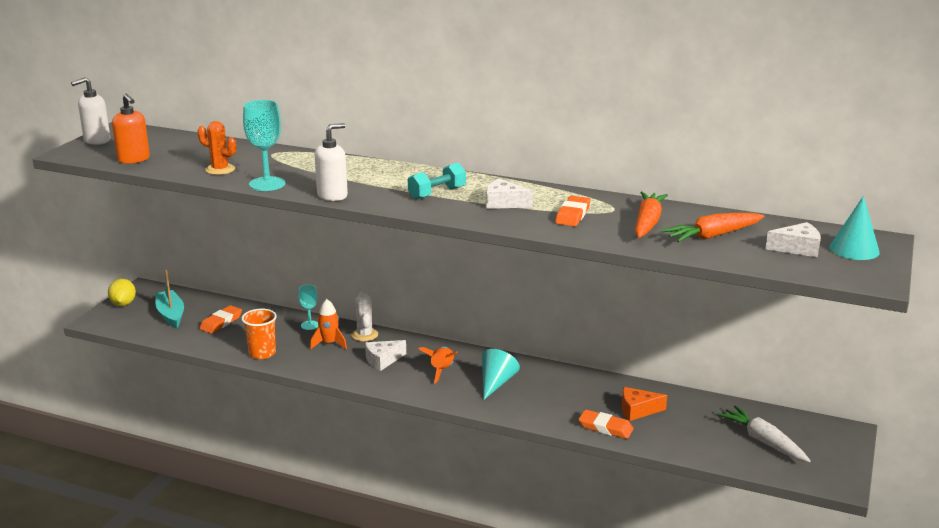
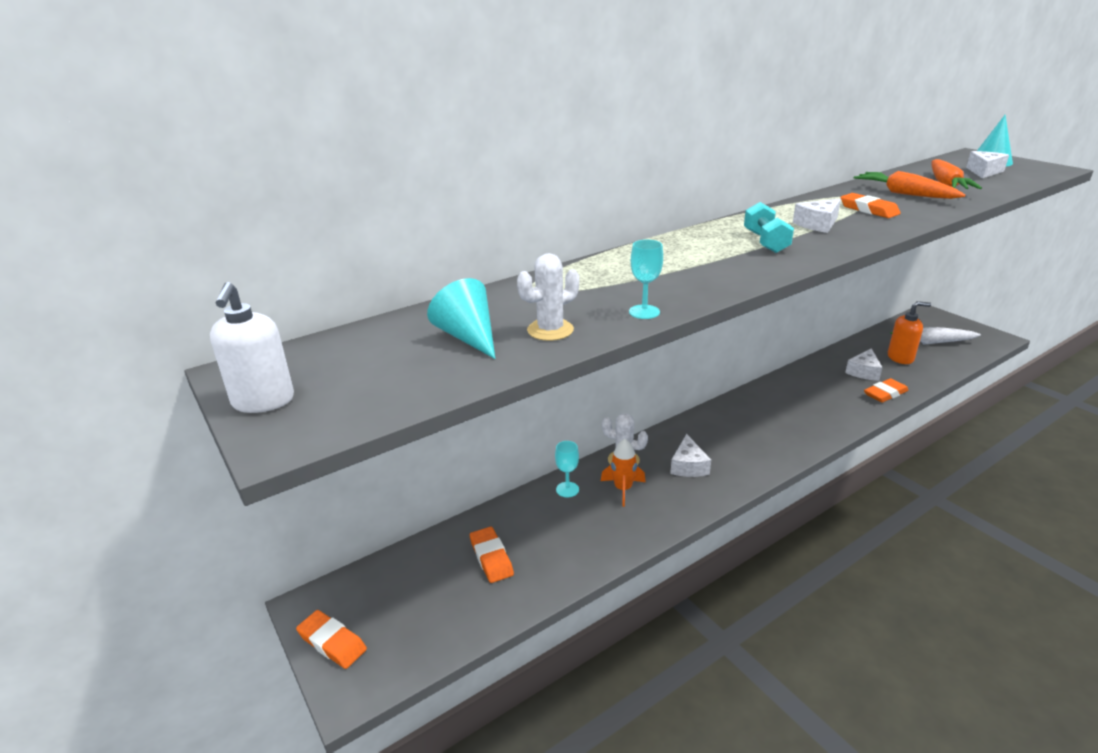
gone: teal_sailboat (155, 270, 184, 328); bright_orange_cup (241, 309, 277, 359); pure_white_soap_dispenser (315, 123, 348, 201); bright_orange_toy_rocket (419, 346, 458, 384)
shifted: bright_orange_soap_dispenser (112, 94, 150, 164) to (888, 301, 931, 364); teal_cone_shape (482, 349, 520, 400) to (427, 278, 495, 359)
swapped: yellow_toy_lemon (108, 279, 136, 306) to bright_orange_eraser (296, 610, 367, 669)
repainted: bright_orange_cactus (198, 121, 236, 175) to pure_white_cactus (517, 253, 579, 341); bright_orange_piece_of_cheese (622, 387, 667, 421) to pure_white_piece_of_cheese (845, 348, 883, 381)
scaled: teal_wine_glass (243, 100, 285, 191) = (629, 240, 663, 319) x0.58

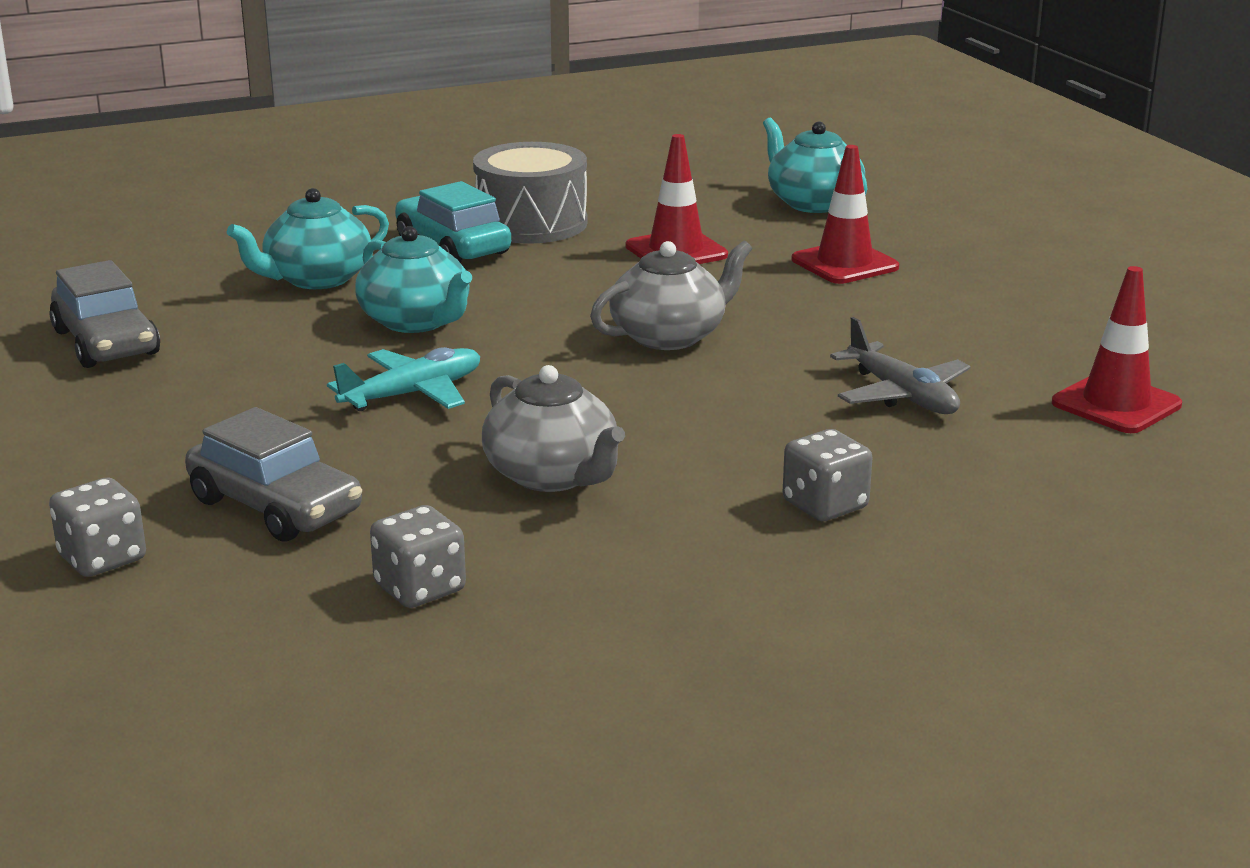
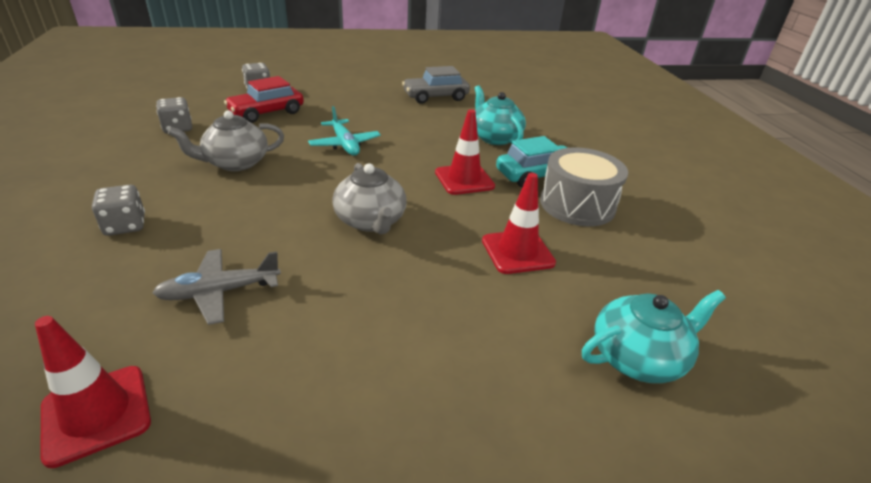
gone: teal_china_teapot (355, 226, 472, 333)
shifted: red_road_cone (792, 145, 899, 284) to (435, 109, 495, 195)
repainted: gray_toy_car (185, 407, 362, 542) to red_toy_car (224, 76, 304, 123)

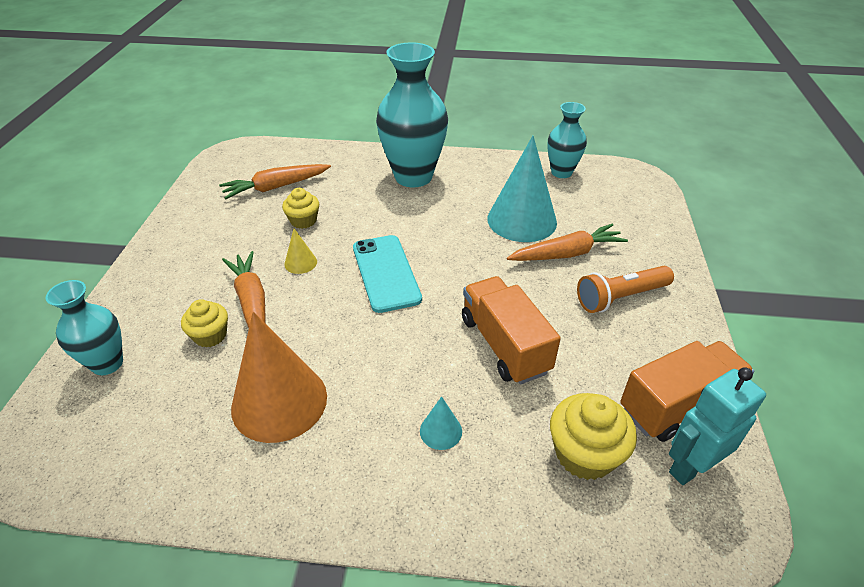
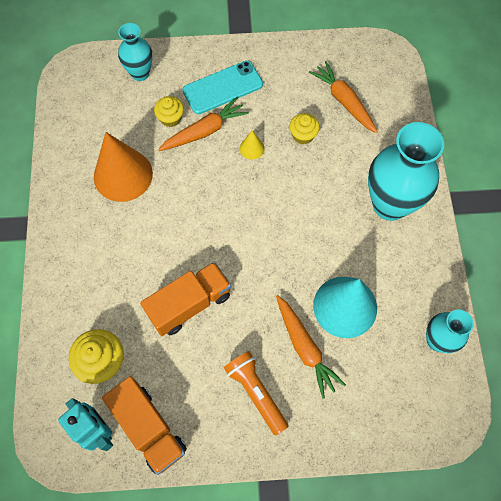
gone: teal_cone_shape (420, 396, 462, 450)
shifted: teal_mobile_phone (353, 235, 422, 313) to (182, 61, 263, 114)

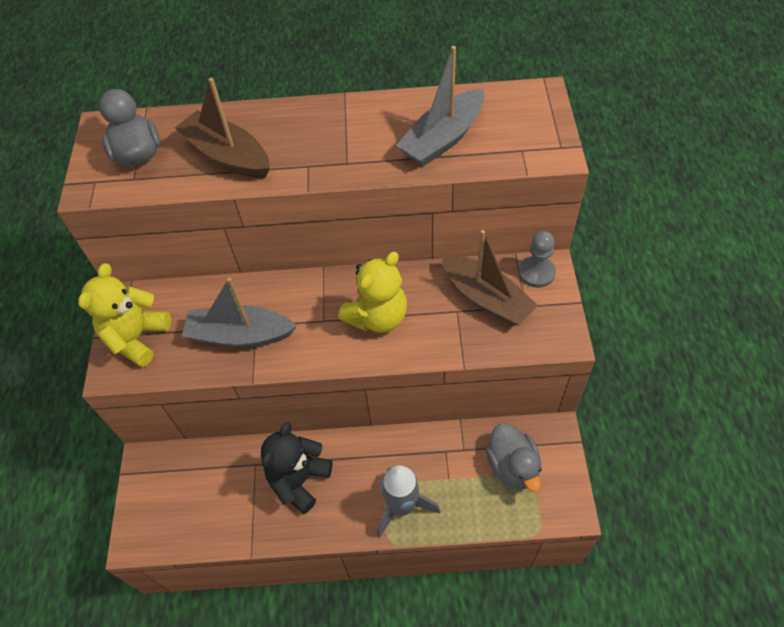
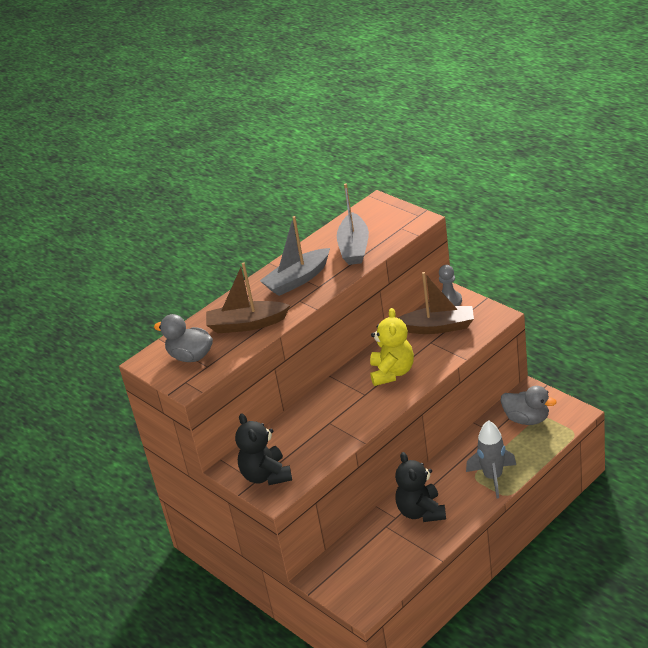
shifted: gray_sailboat (182, 277, 297, 347) to (260, 216, 330, 296)
repainted: yellow_teddy (78, 263, 171, 367) to jet-black_teddy (235, 413, 292, 485)

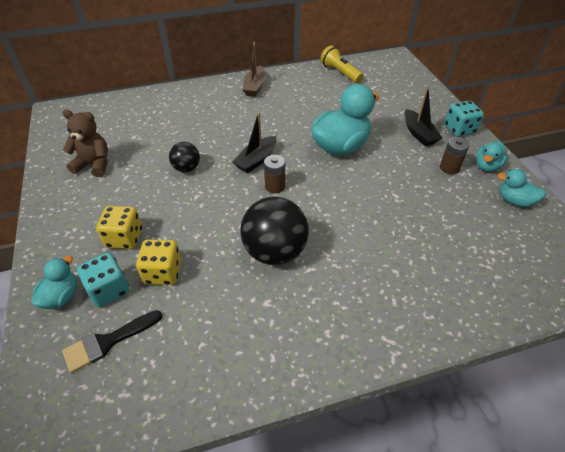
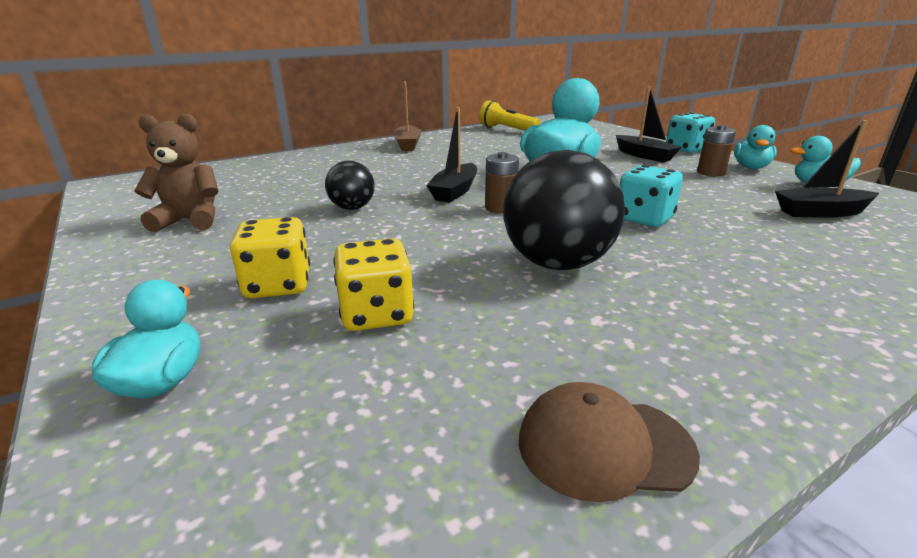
gone: jet-black_paintbrush (62, 310, 162, 373)
new: brown_baseball_cap (519, 382, 700, 502); jet-black_sailboat (775, 120, 879, 218)
shifted: teal_dice (77, 253, 129, 307) to (620, 165, 683, 227)

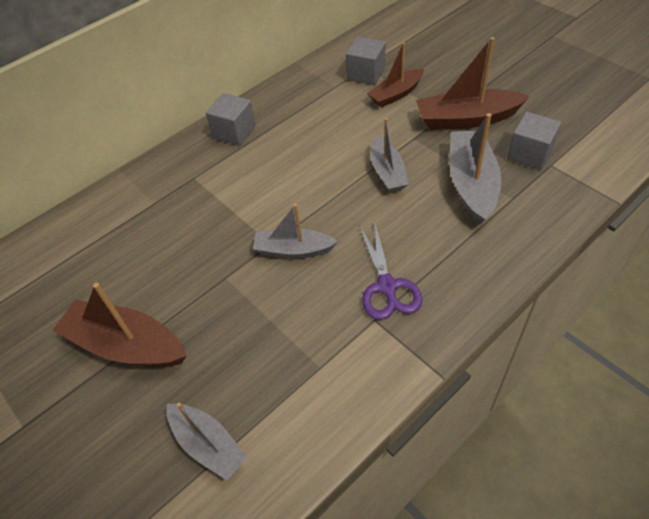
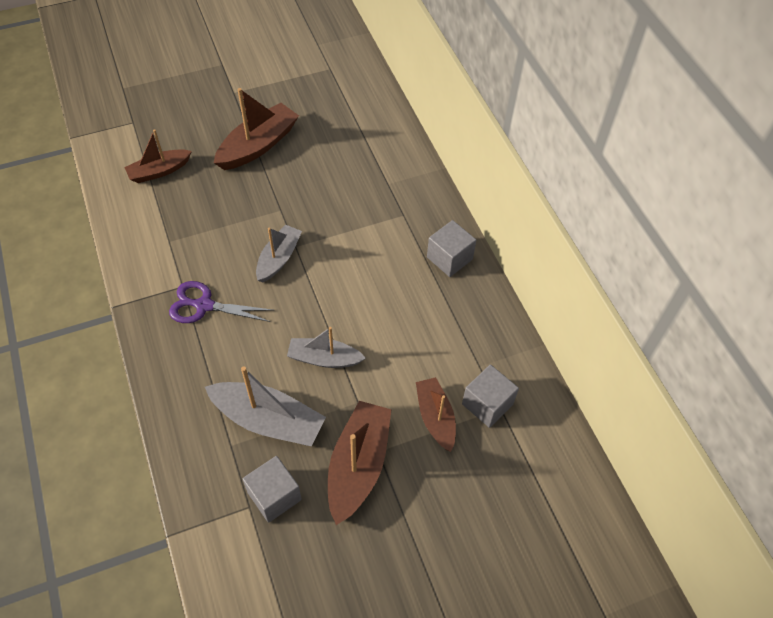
repainted: gray_sailboat (167, 403, 247, 480) to brown_sailboat (124, 129, 192, 183)

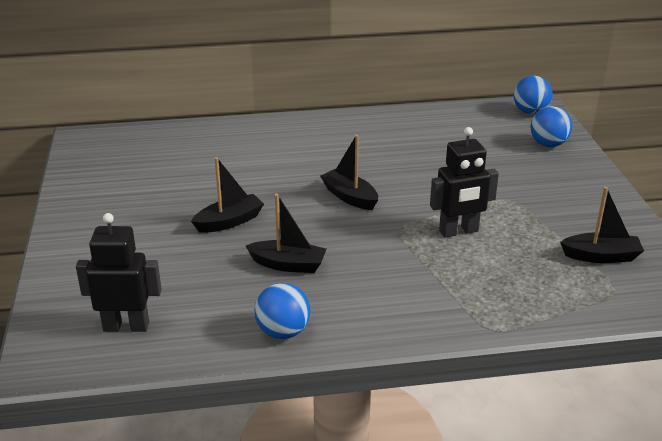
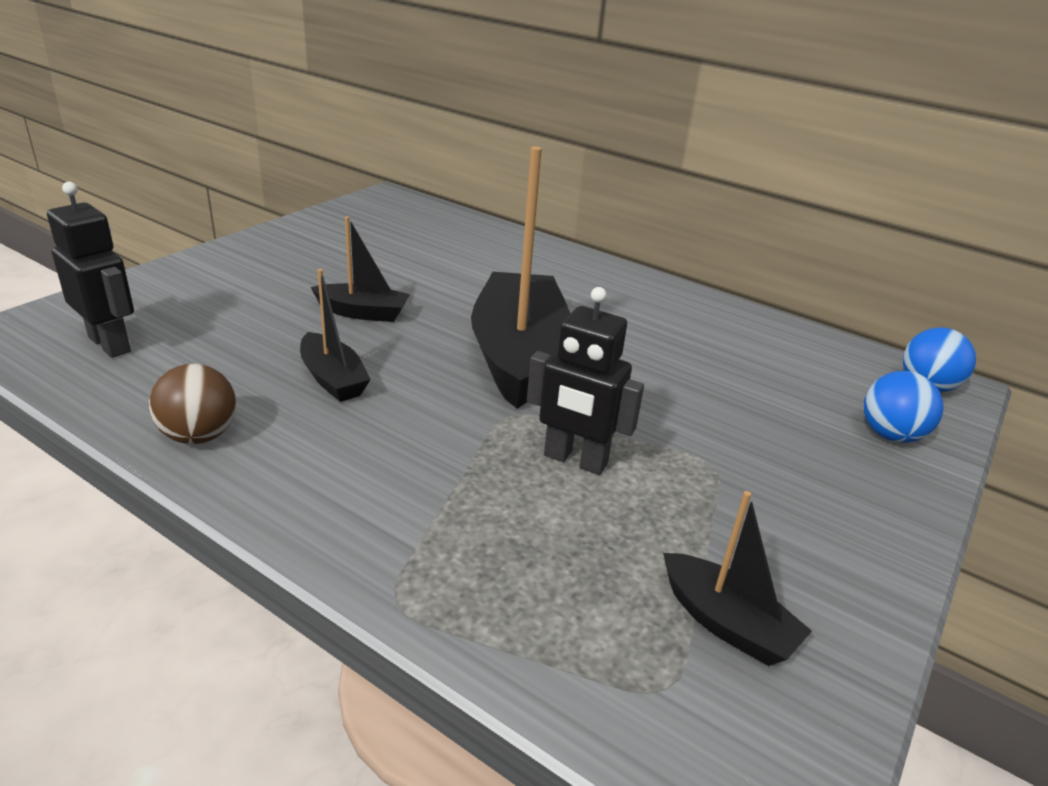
repainted: royal_blue_ball (255, 283, 311, 339) to brown_ball (149, 364, 236, 444)
scaled: jet-black_sailboat (320, 135, 378, 210) = (471, 147, 570, 409) x2.04

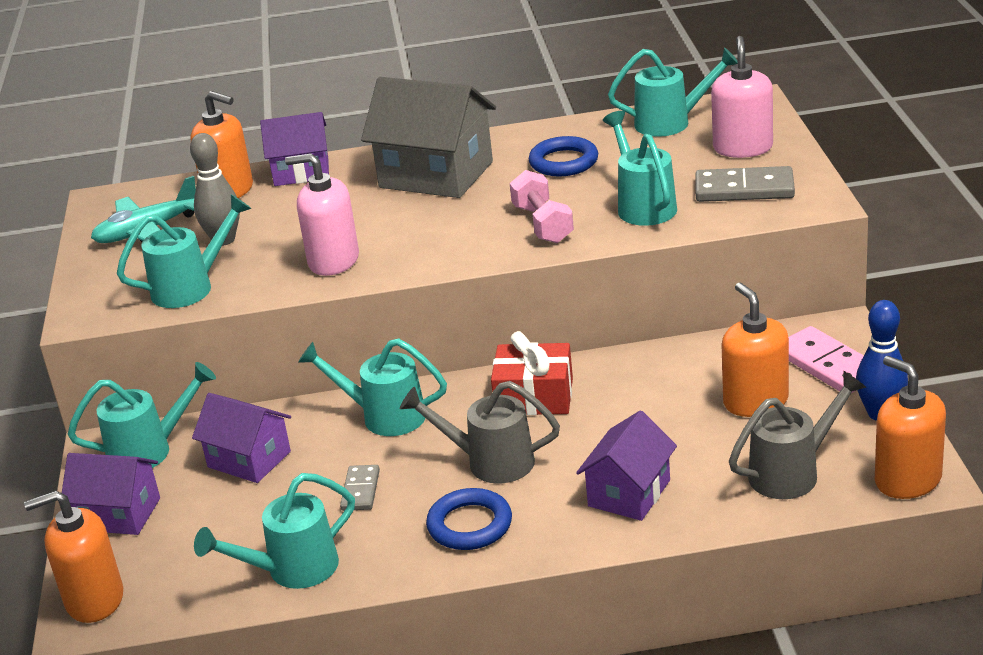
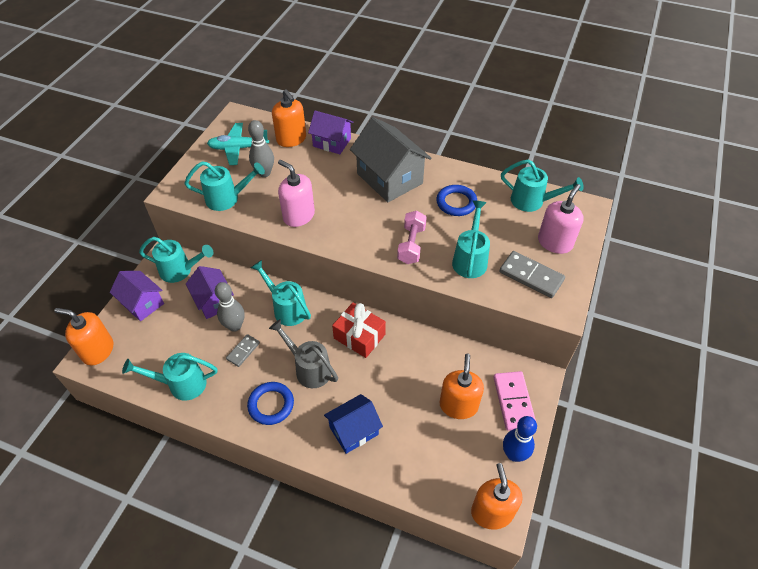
gone: gray_sprinkling_can (729, 371, 866, 499)
new: gray_tenpin (215, 282, 245, 332)
repainted: violet_cottage (576, 410, 677, 521) to royal_blue_cottage (324, 394, 383, 454)

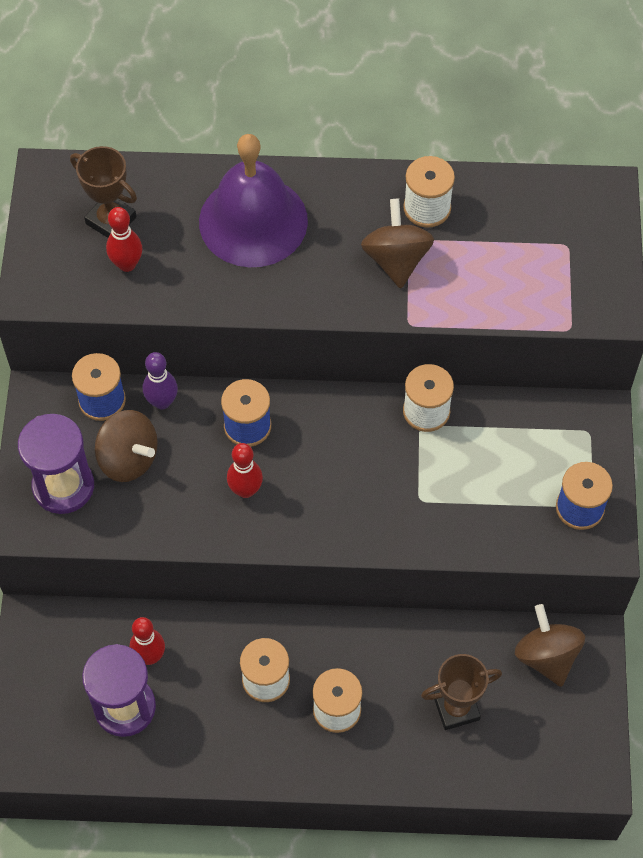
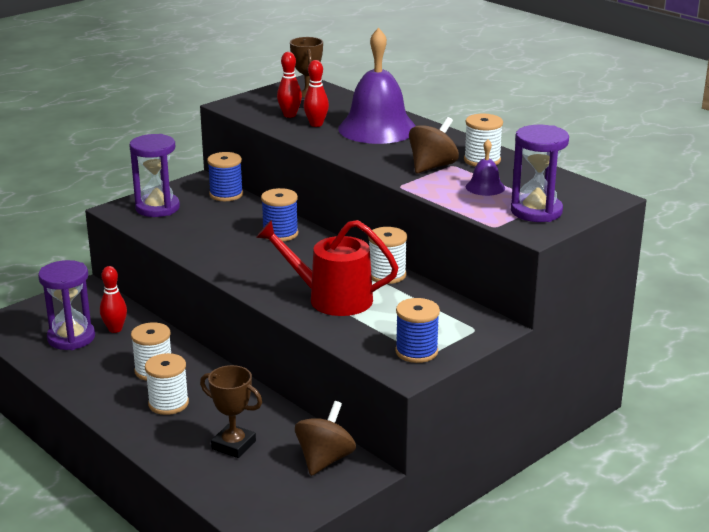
gone: brown_spinning_top (95, 410, 158, 482); violet_tenpin (143, 352, 178, 409)
new: red_sprinkling_can (256, 220, 399, 316); violet_bell (466, 139, 505, 196); violet_sandglass (511, 125, 569, 222)
shifted: red_tenpin (227, 443, 263, 498) to (304, 60, 329, 127)

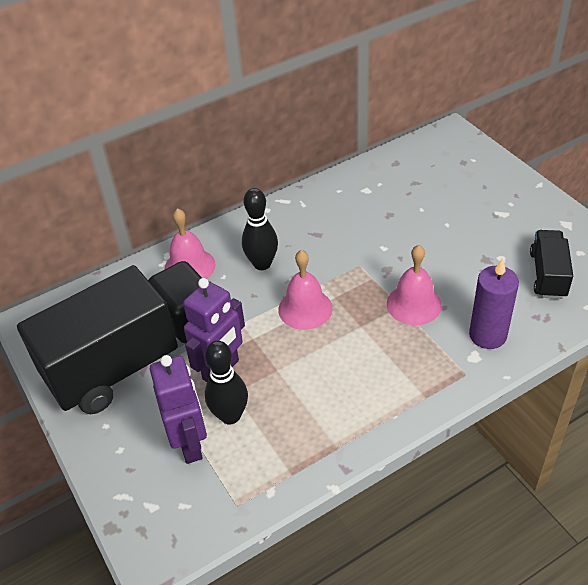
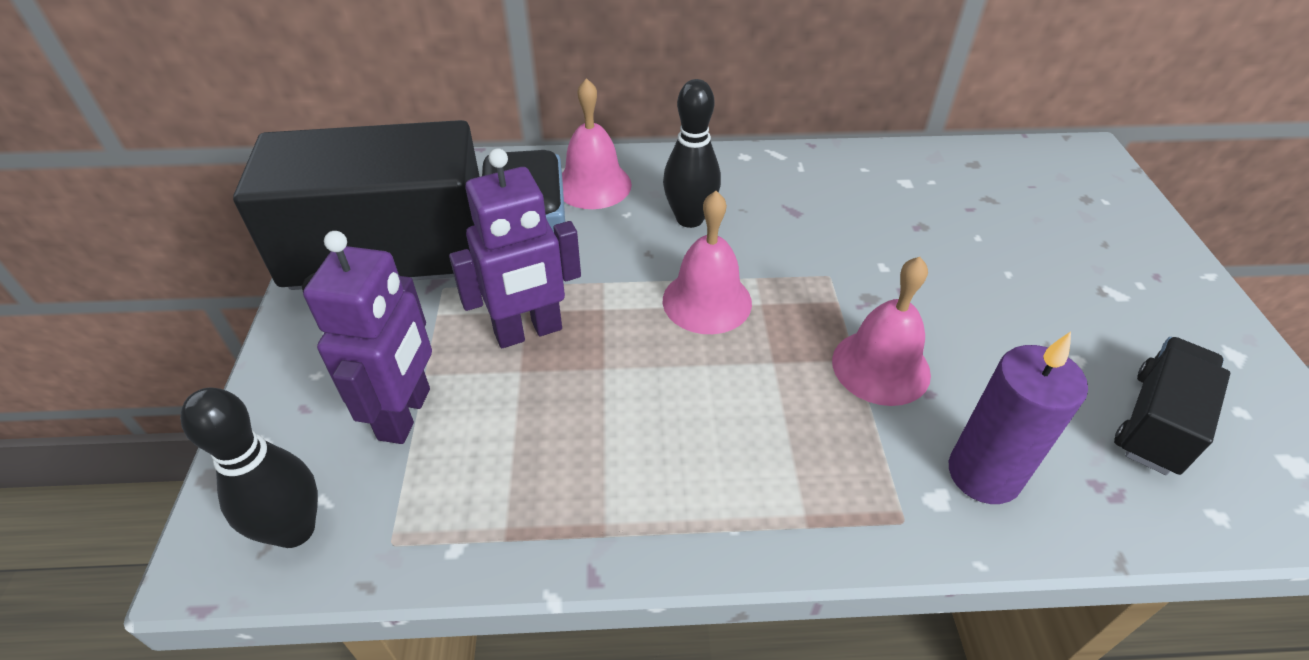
shifted: jet-black_tenpin (205, 341, 248, 424) to (180, 387, 318, 548)

